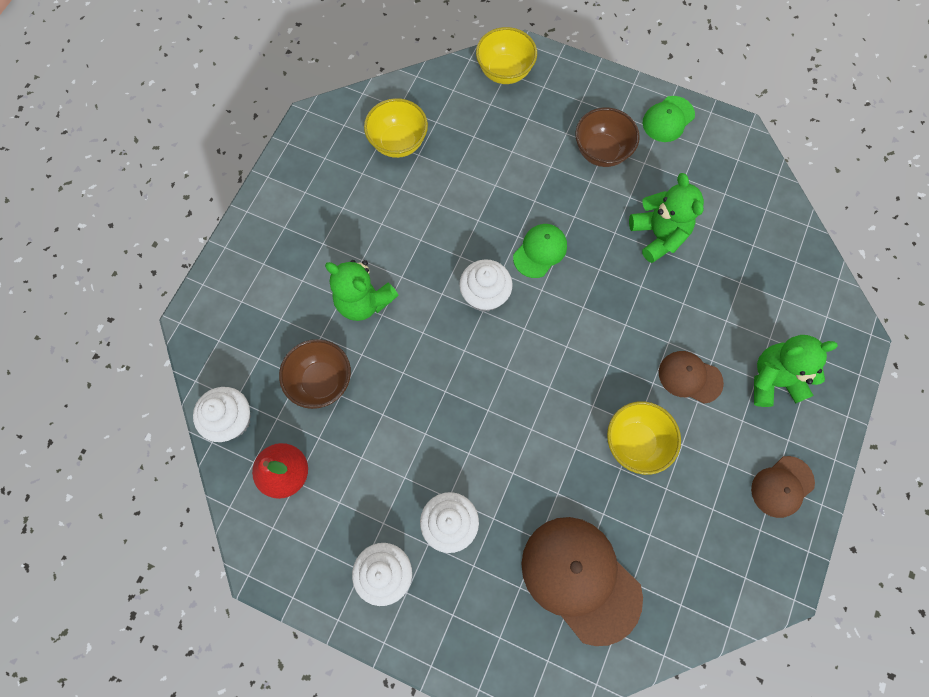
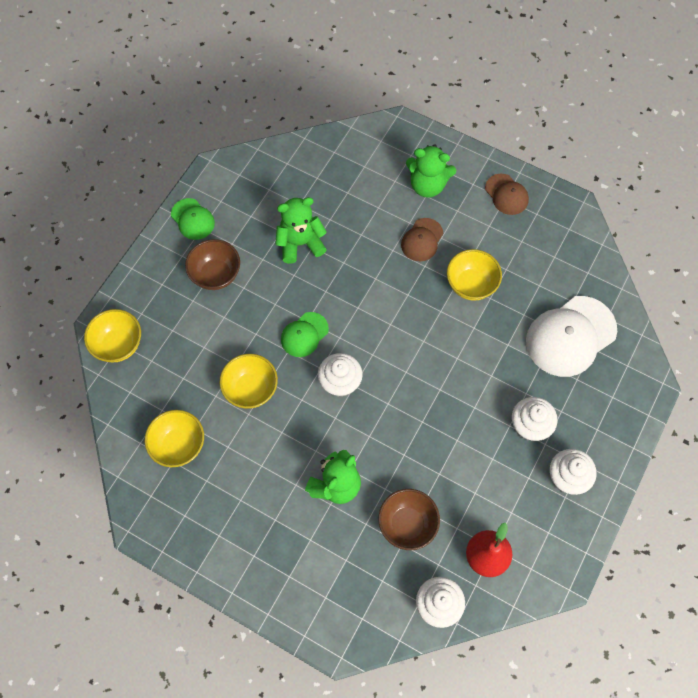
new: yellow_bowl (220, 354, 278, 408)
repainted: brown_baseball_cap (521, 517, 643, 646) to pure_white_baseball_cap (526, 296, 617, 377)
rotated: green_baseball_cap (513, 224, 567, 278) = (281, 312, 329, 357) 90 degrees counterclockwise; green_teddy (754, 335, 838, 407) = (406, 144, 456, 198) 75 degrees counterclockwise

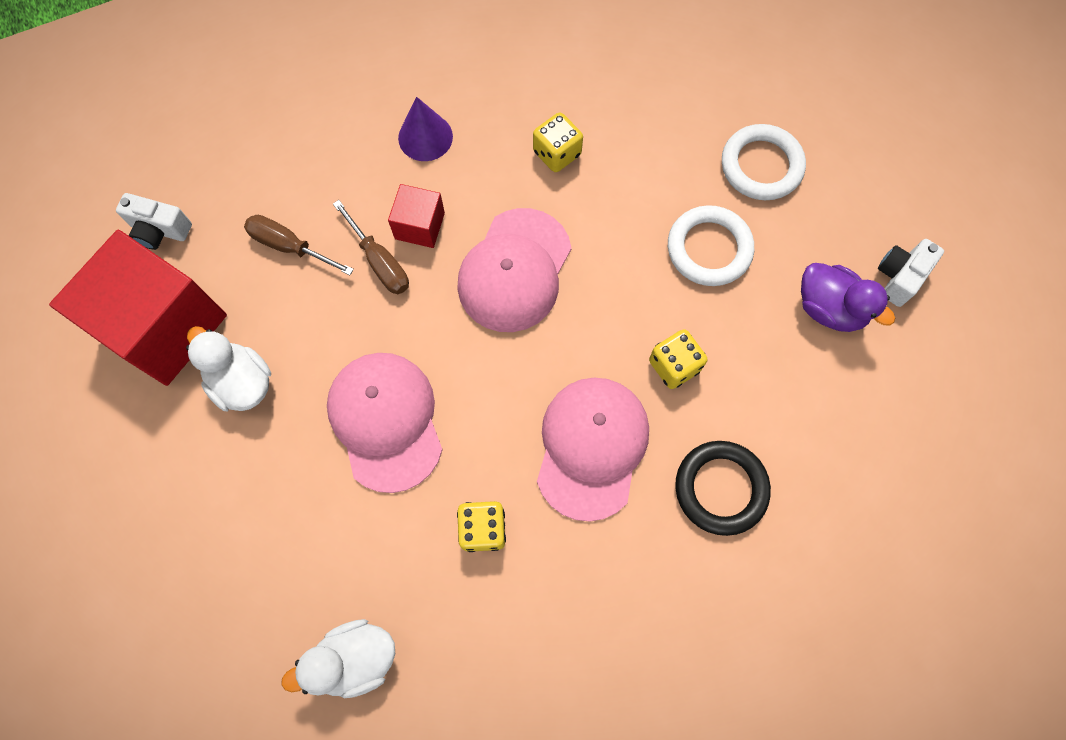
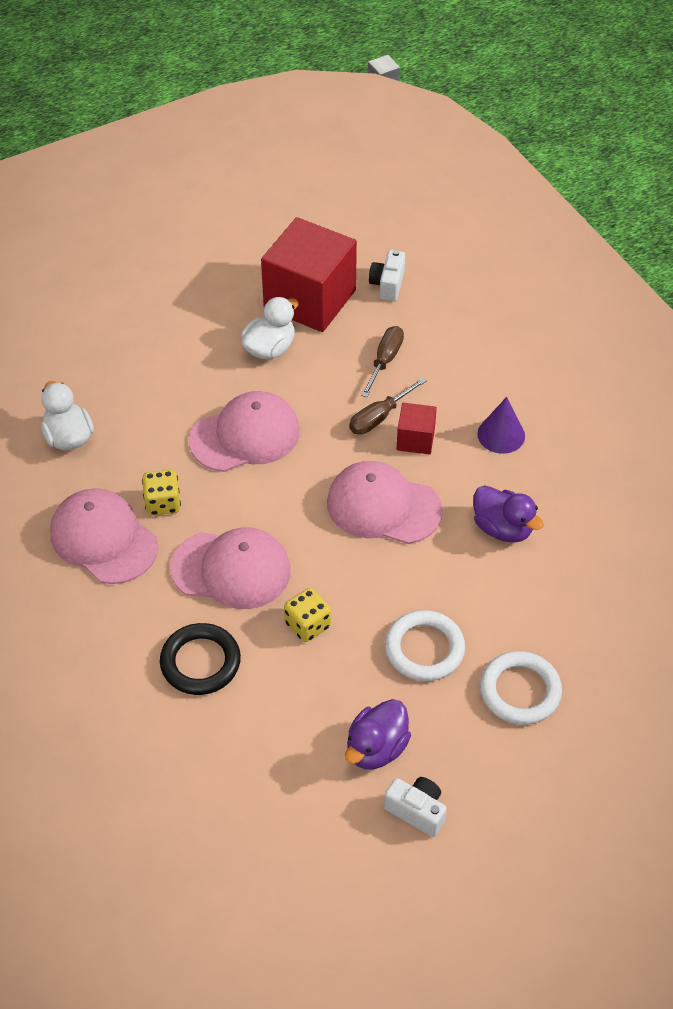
new: pink_baseball_cap (50, 488, 159, 584)
swapped: yellow_dice (533, 113, 583, 172) to violet_rubber_duck (473, 485, 544, 543)

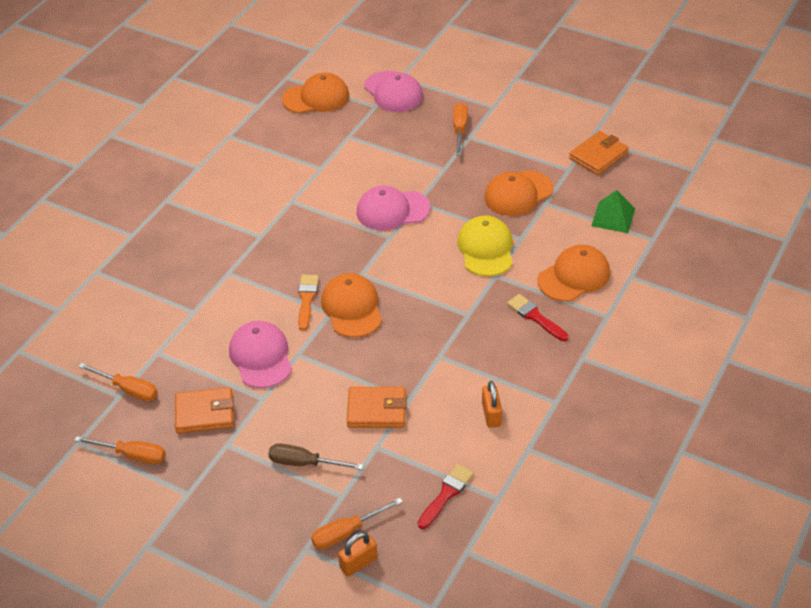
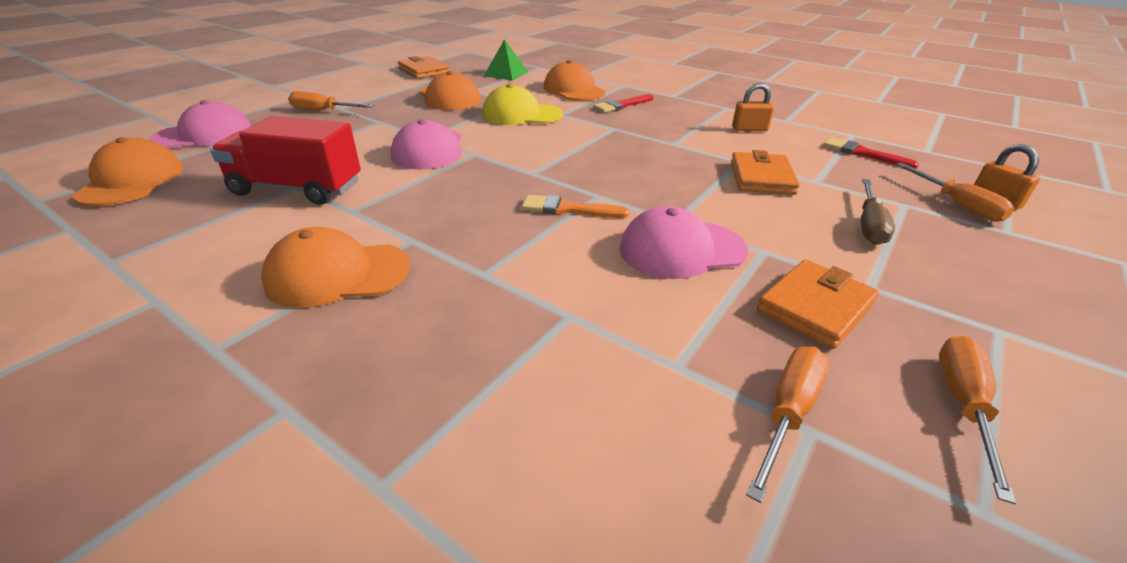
new: red_lorry (210, 116, 361, 205)
shifted: bright_orange_baseball_cap (321, 273, 382, 338) to (261, 227, 410, 308)
rotated: bright_orange_billfold (175, 387, 234, 434) = (757, 259, 879, 349) 45 degrees clockwise

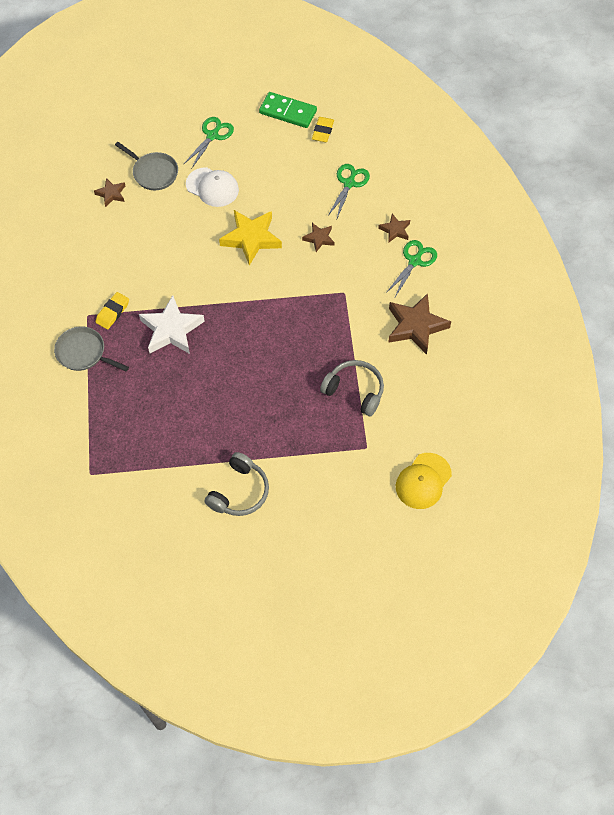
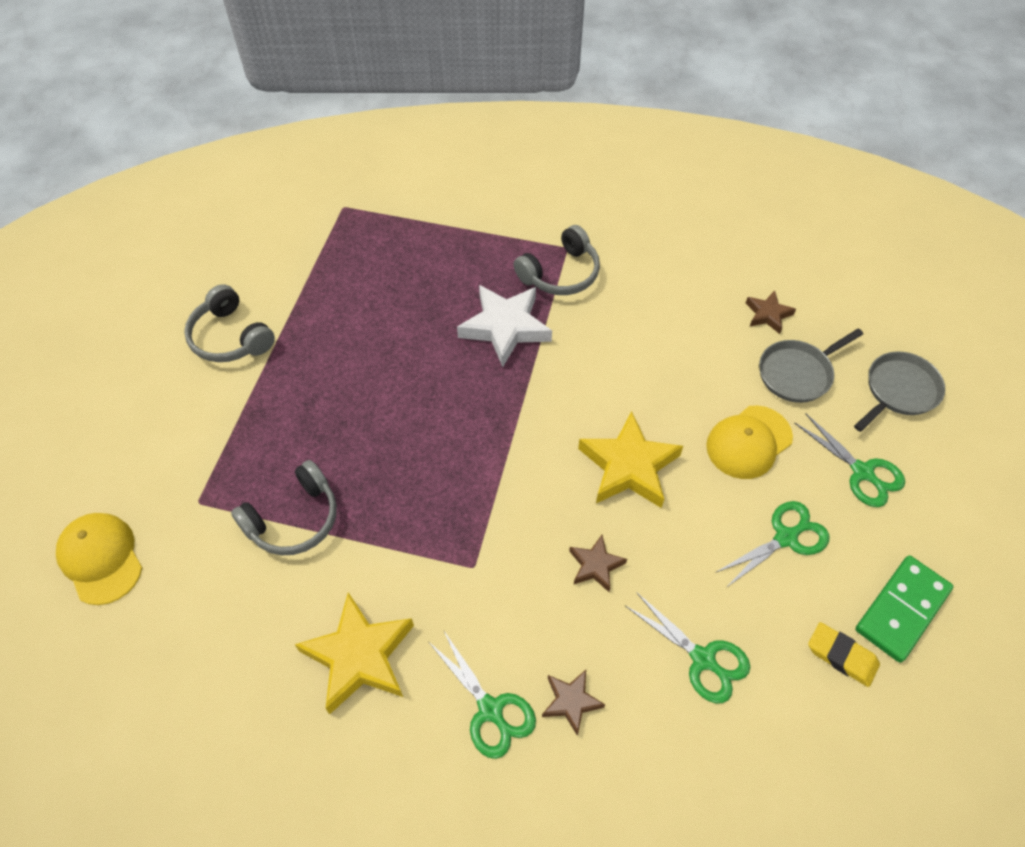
new: green_pair_of_scissors (715, 501, 830, 588)
shifted: gray_frying_pan (54, 326, 129, 372) to (854, 352, 945, 432)
swapped: yellow_eraser (96, 292, 129, 329) to gray_headphones (514, 225, 600, 295)
repainted: pure_white_baseball_cap (186, 167, 239, 207) to yellow_baseball_cap (706, 405, 793, 479); brown_five-pointed_star (388, 293, 451, 355) to yellow_five-pointed_star (295, 592, 414, 714)

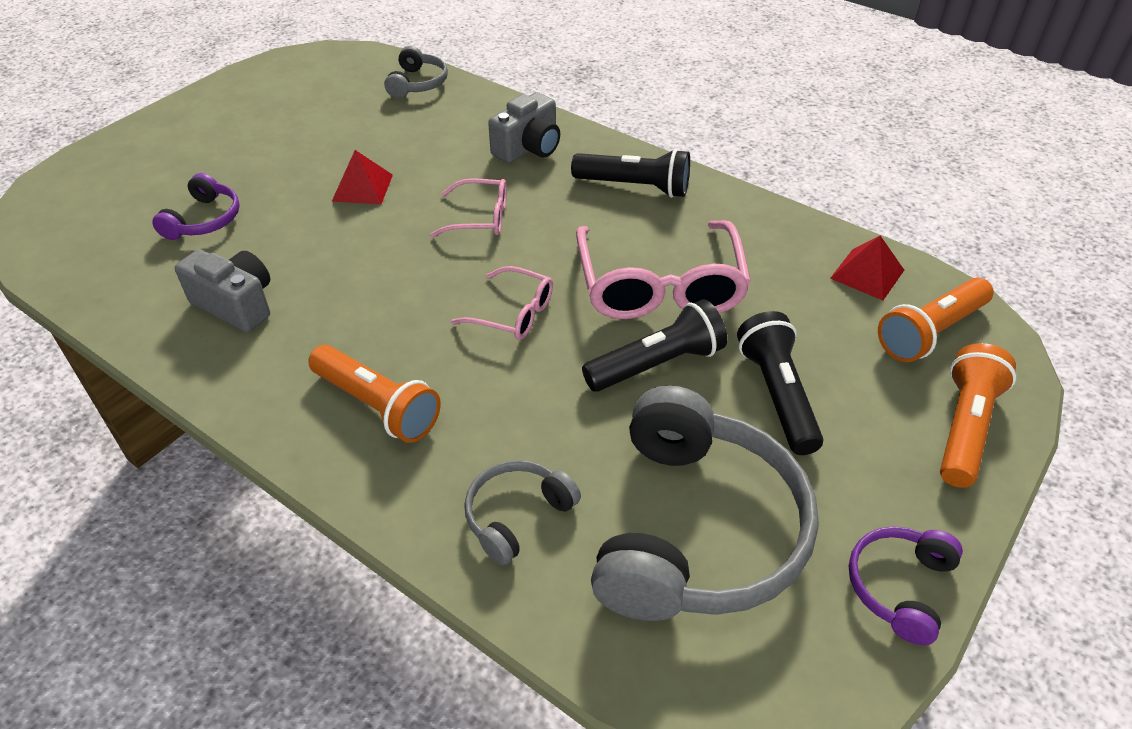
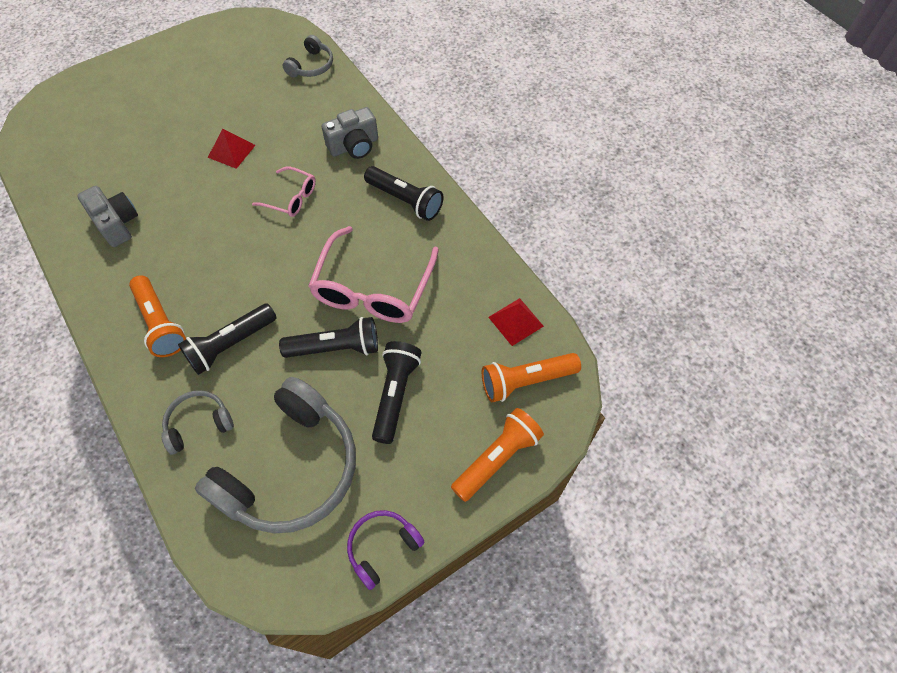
gone: violet_headphones (152, 173, 240, 240); pink_eyeglasses (451, 266, 553, 340)
new: jet-black_pocket_torch (178, 303, 277, 375)

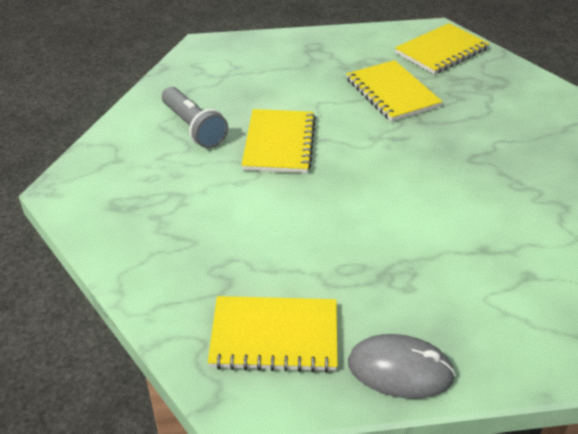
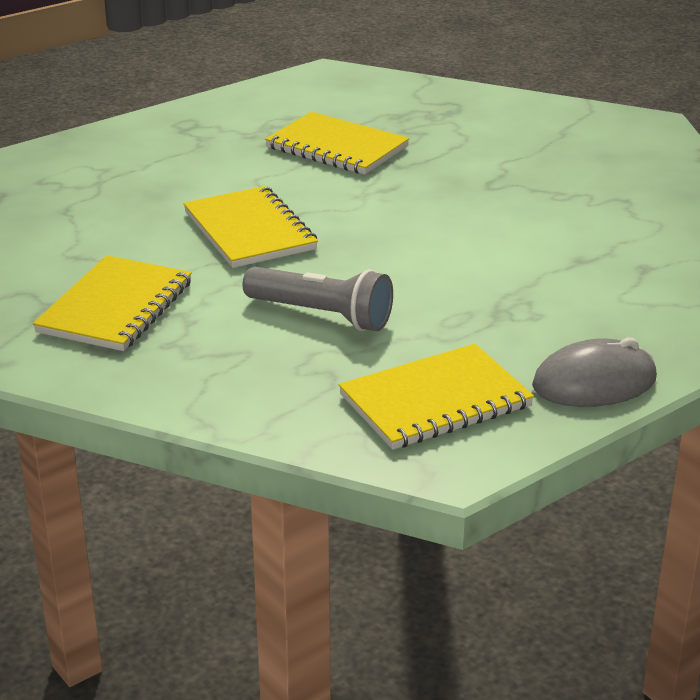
shifted: gray_pocket_torch (162, 87, 228, 148) to (243, 267, 393, 331); yellow_notepad (395, 23, 490, 75) to (33, 255, 192, 351)

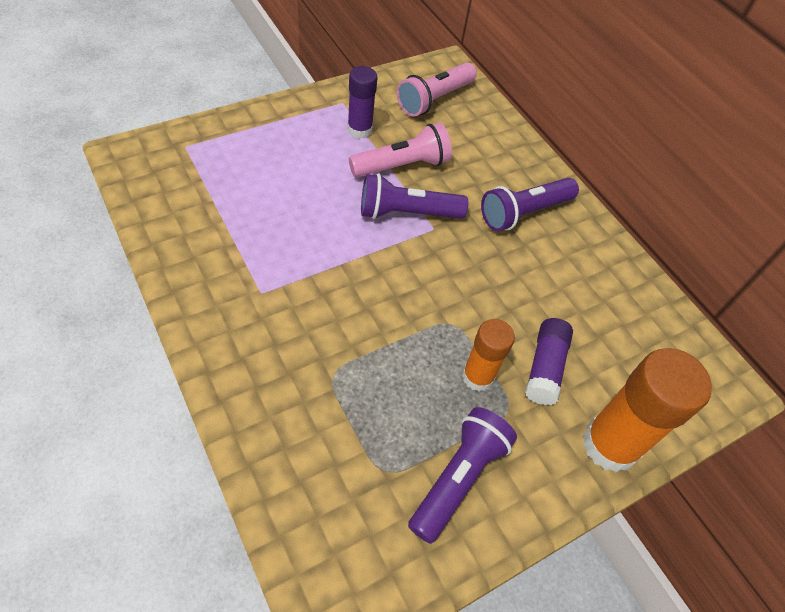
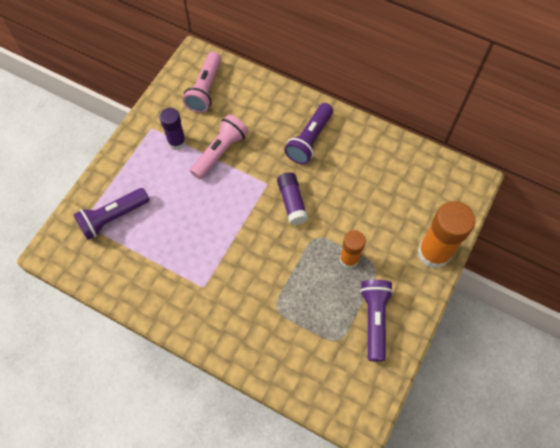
shifted: violet_pocket_torch (361, 173, 468, 219) to (73, 188, 149, 240); violet_stick_of_glue (525, 318, 573, 405) to (277, 172, 308, 225)

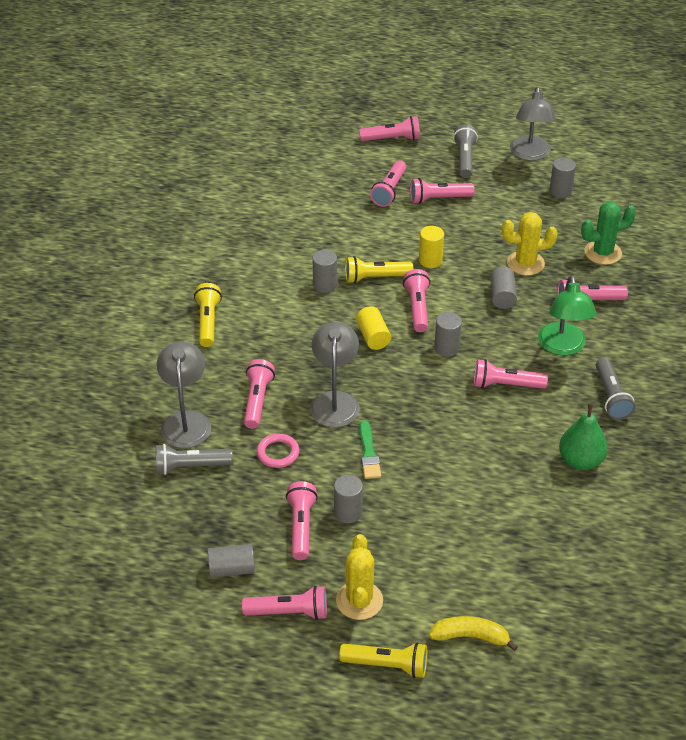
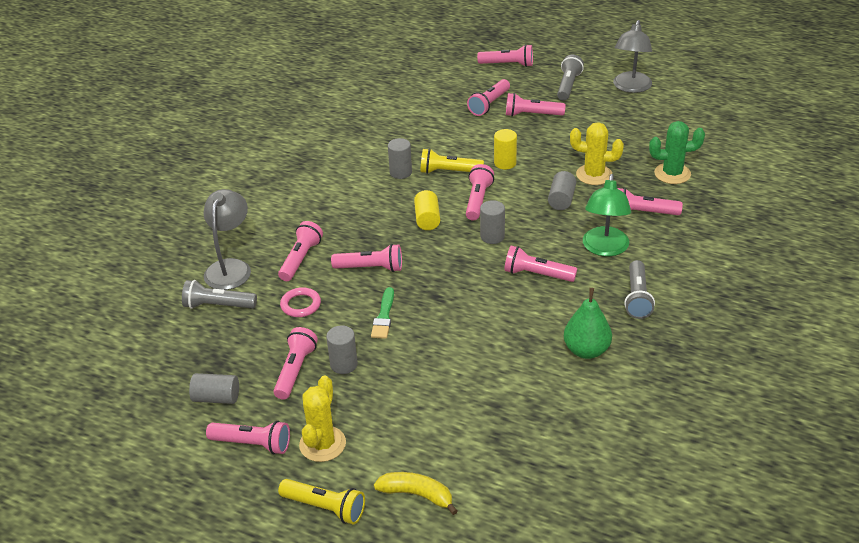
gone: yellow_pocket_torch (194, 283, 222, 347); gray_solid_cylinder (549, 157, 576, 198)
swapped: gray_reading_lamp (310, 322, 360, 428) to pink_pocket_torch (331, 244, 402, 272)

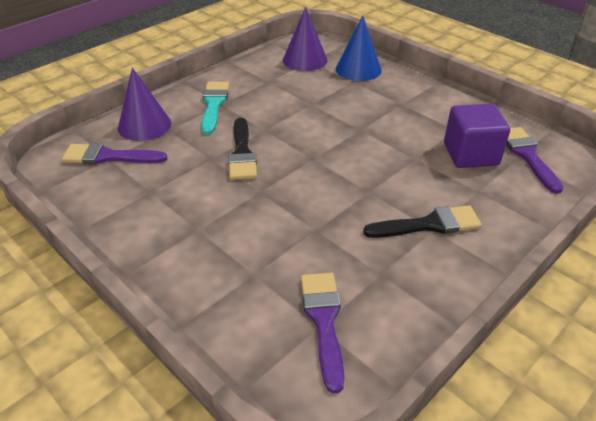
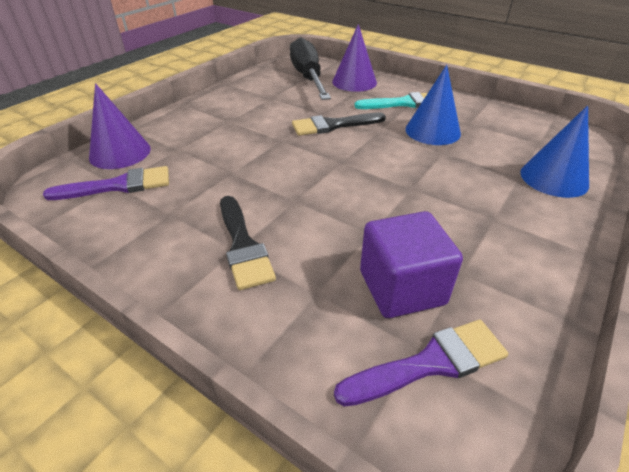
new: royal_blue_cone_shape (405, 65, 461, 145)
shifted: violet_cone_shape (283, 7, 327, 71) to (89, 83, 151, 169)
swapped: violet_paintbrush (62, 143, 167, 165) to jet-black_flat_screwdriver (290, 37, 331, 100)

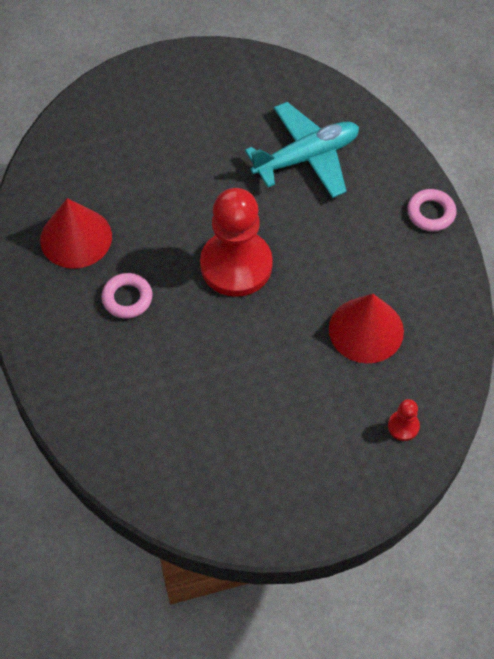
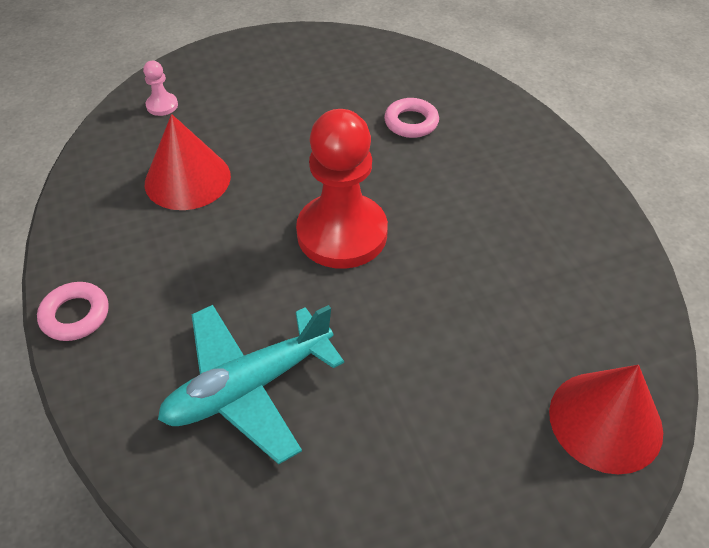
shifted: red_cone_shape (40, 198, 112, 269) to (549, 365, 663, 475); pink_hoop (101, 273, 152, 319) to (384, 98, 439, 138)
repainted: red_pawn (388, 399, 420, 441) to pink_pawn (143, 61, 178, 116)

